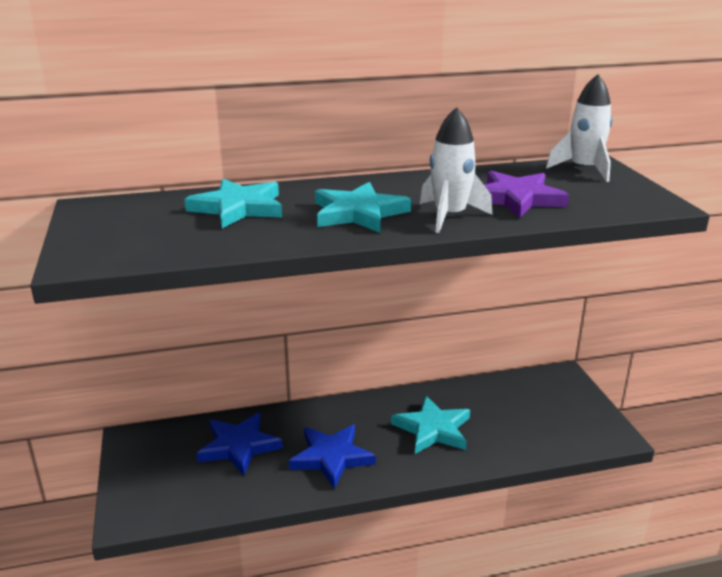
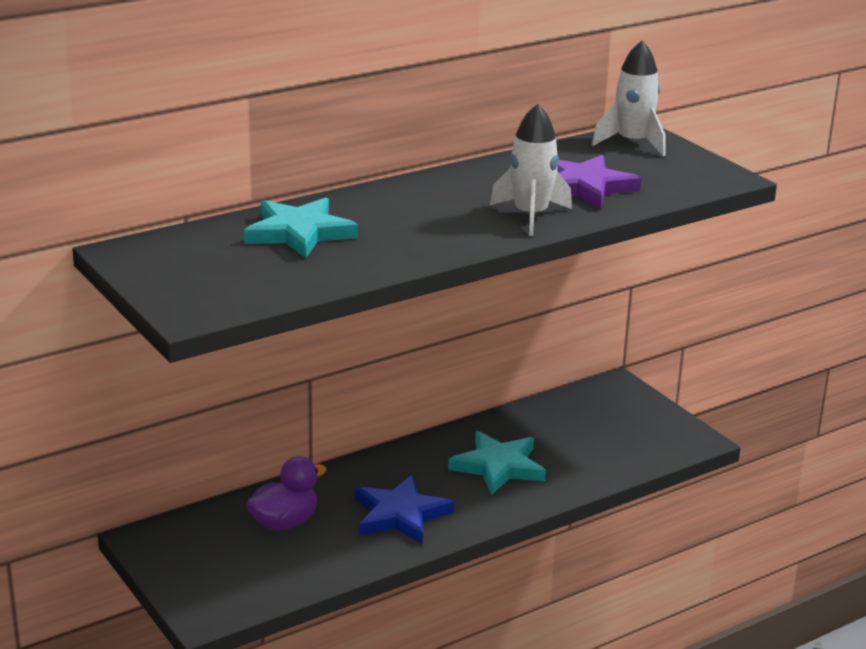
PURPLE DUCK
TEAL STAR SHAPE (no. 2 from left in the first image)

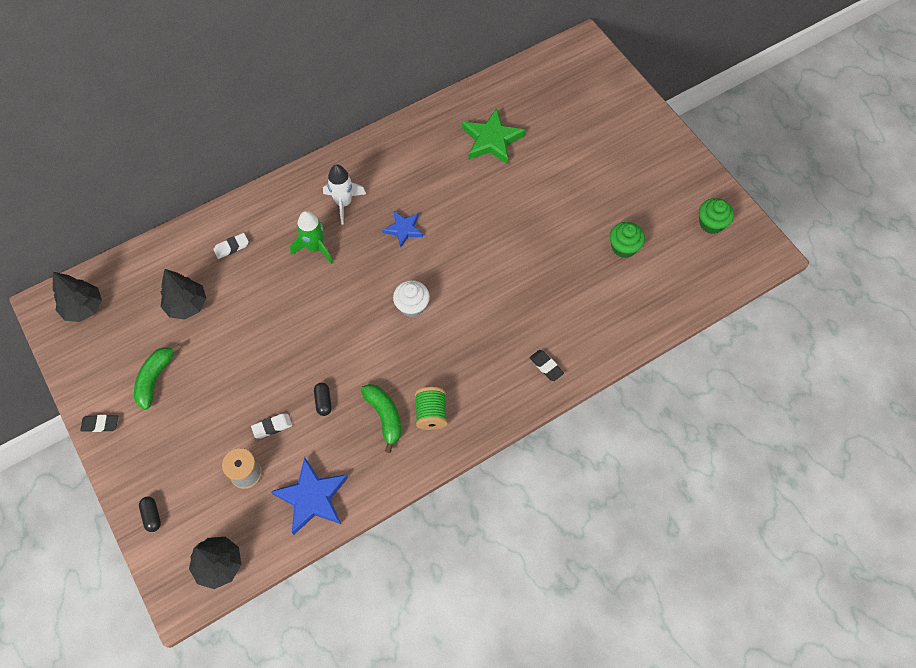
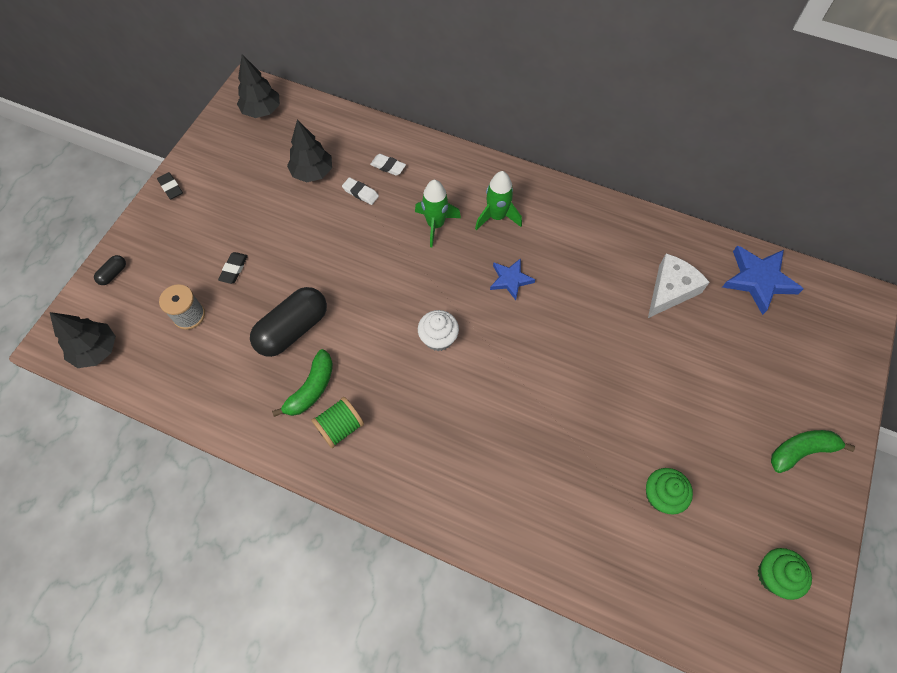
GREEN TOY BANANA (no. 2 from left)
WHITE GUM ERASER (no. 1 from left)
COBALT STAR SHAPE (no. 2 from left)
JET-BLACK PILL (no. 2 from left)
GREEN ROCKET (no. 2 from left)
WHITE CHEESE
JET-BLACK GUM ERASER (no. 2 from left)

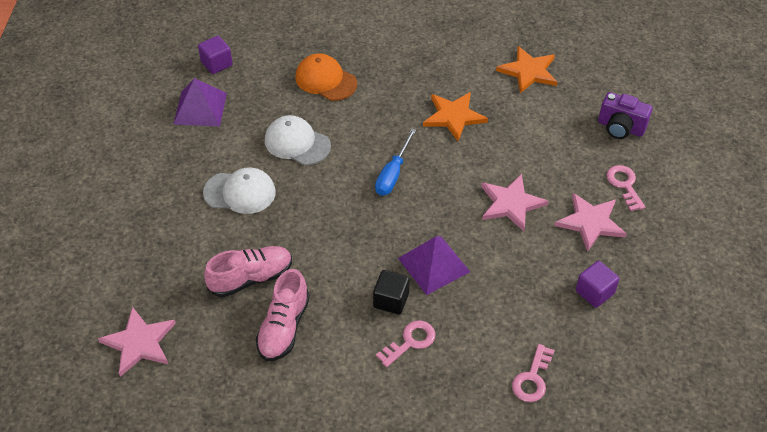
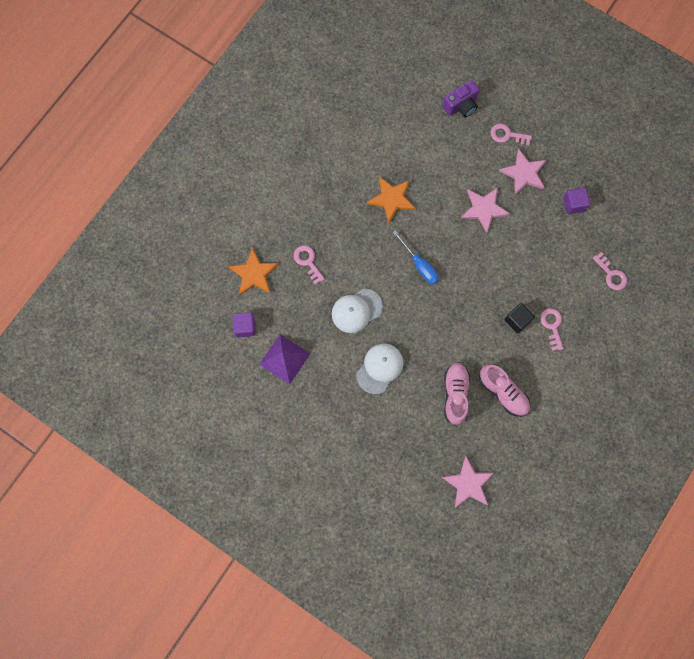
PINK LATCHKEY (no. 1 from left)
PURPLE PYRAMID (no. 2 from left in the first image)
ORANGE-COLOURED STAR SHAPE (no. 1 from left)

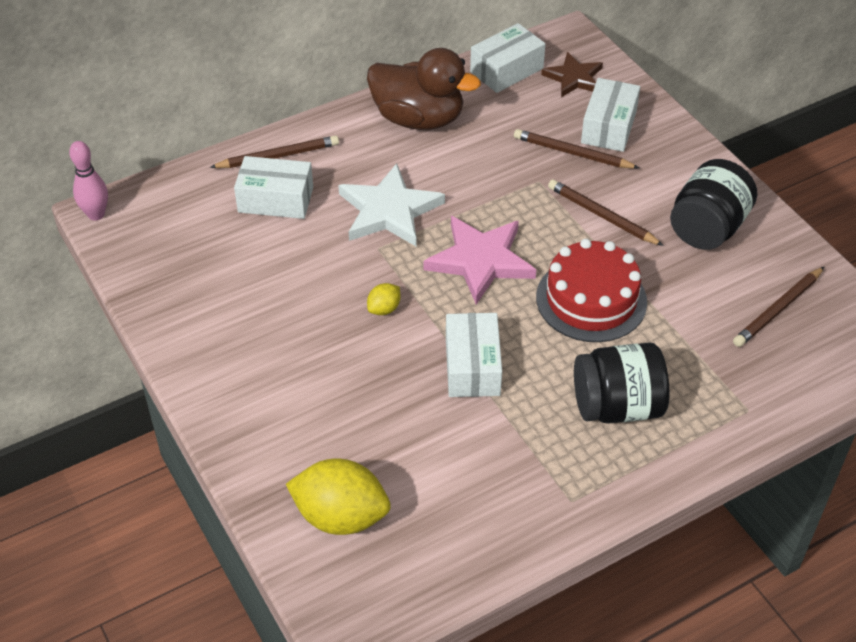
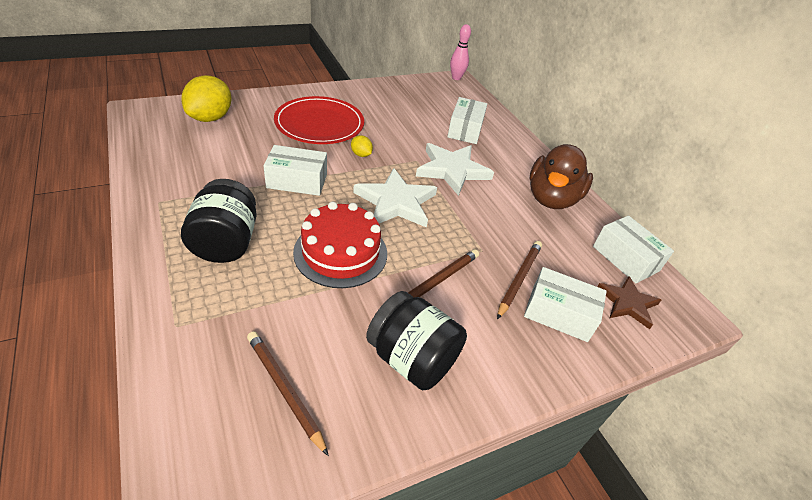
RUSSET WOODEN PENCIL (no. 1 from left in the first image)
WHITE STAR SHAPE (no. 1 from left)
RED PLATE

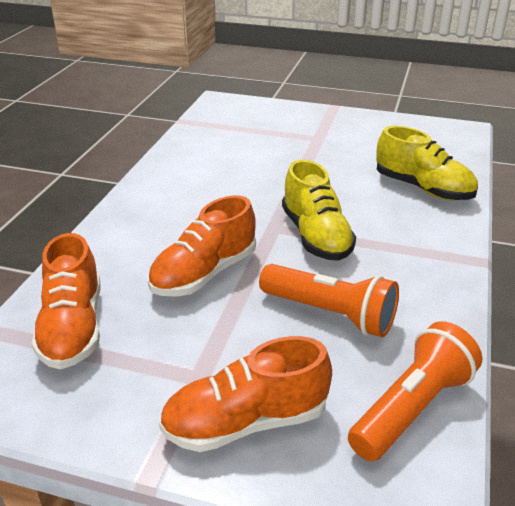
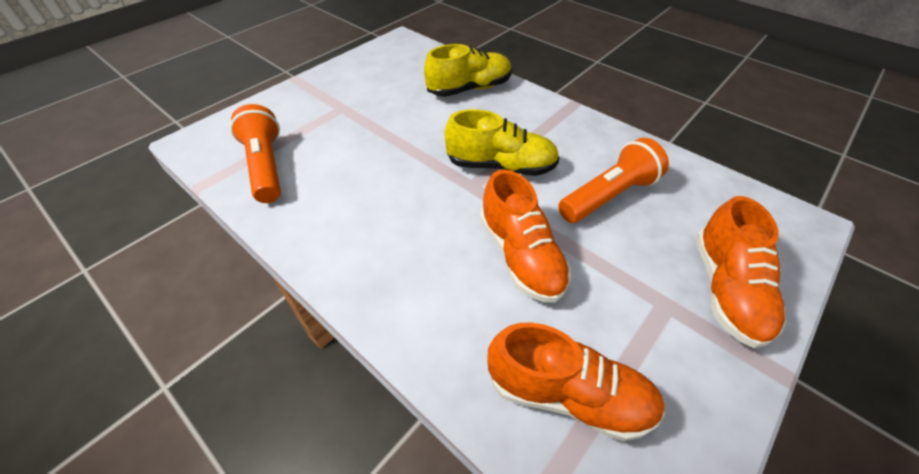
ORANGE-COLOURED POCKET TORCH (no. 1 from left)

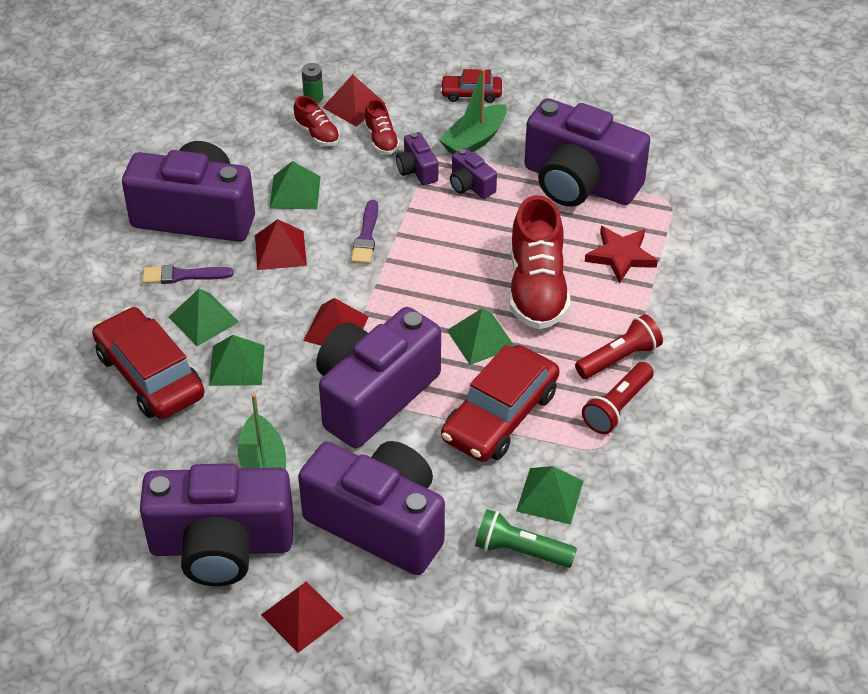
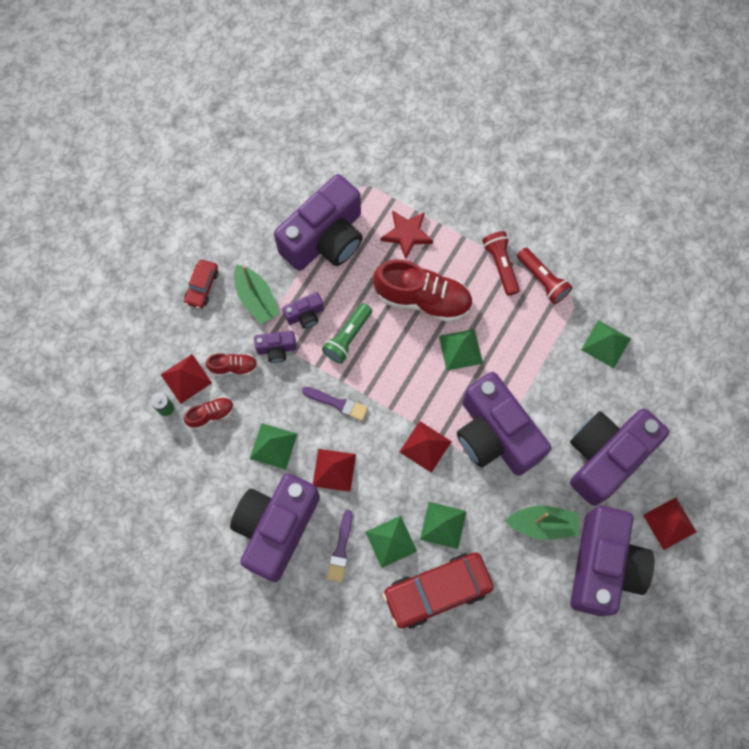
RED CAR (no. 3 from left in the first image)
GREEN POCKET TORCH

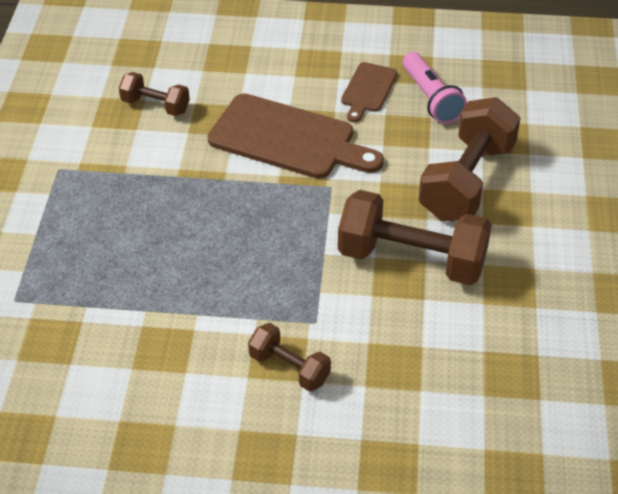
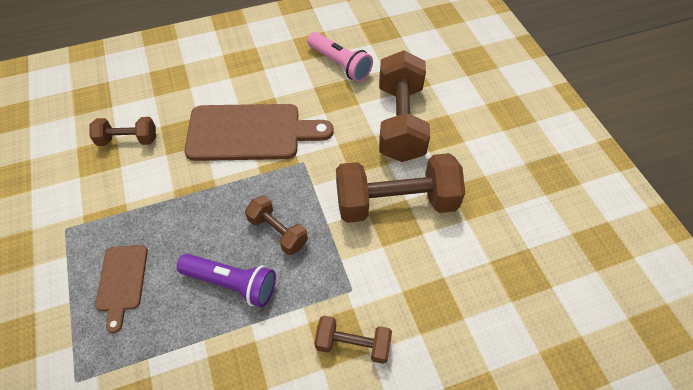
RUSSET CHOPPING BOARD (no. 1 from left)
PURPLE POCKET TORCH
RUSSET DUMBBELL (no. 2 from left)

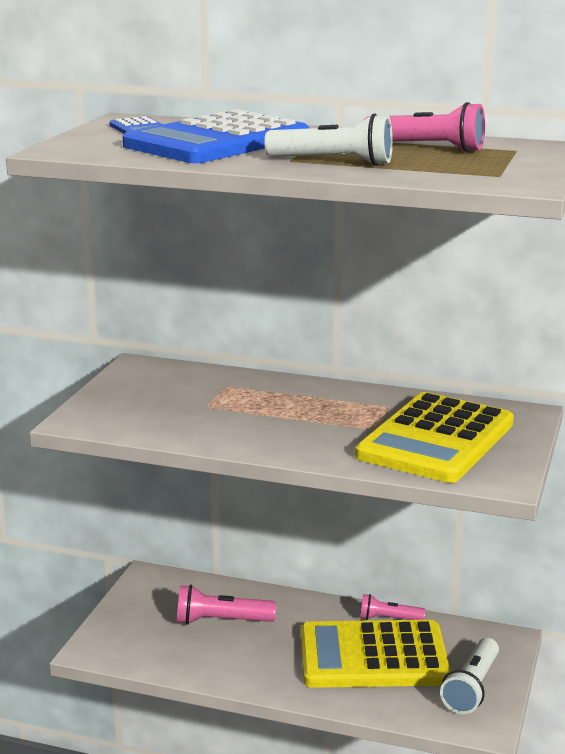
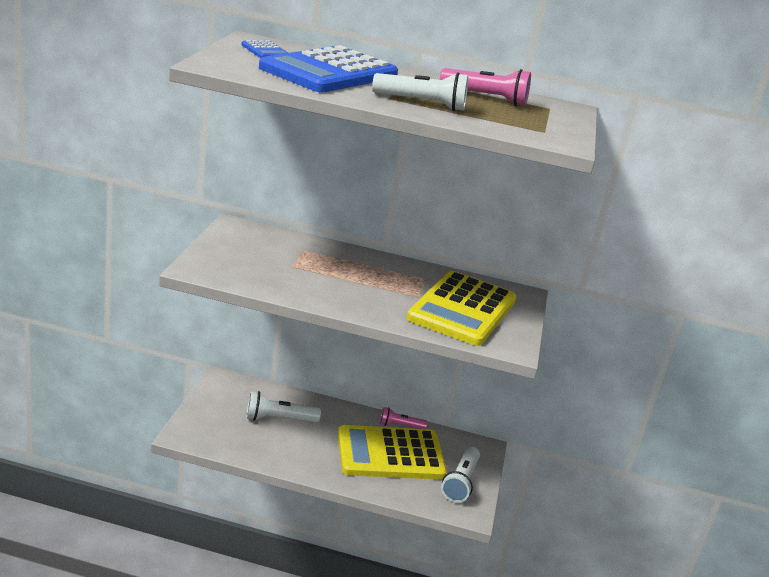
WHITE POCKET TORCH (no. 1 from left)

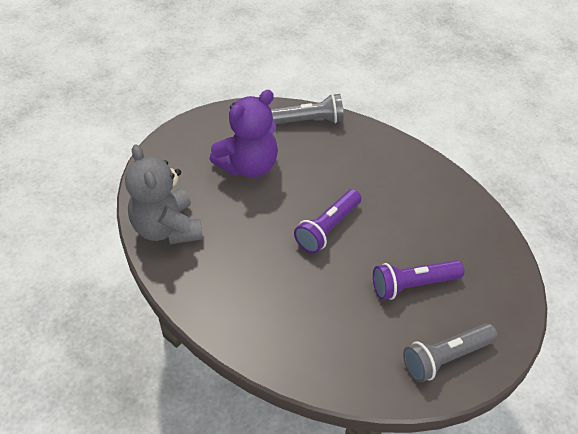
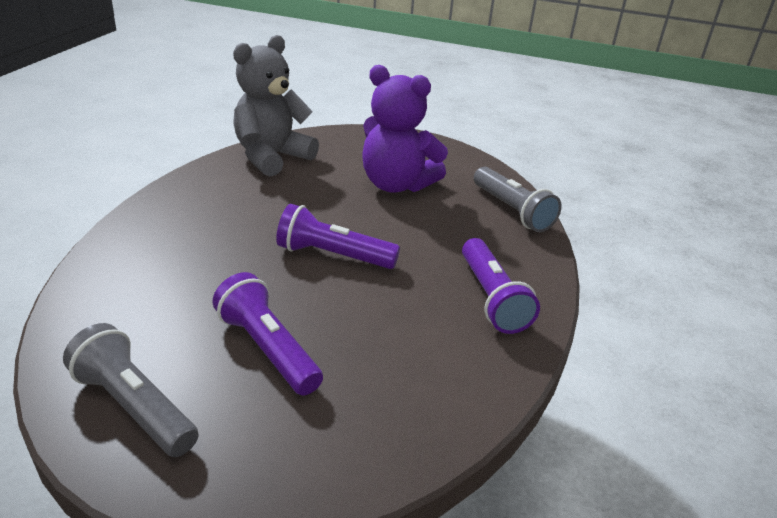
PURPLE POCKET TORCH (no. 3 from left)

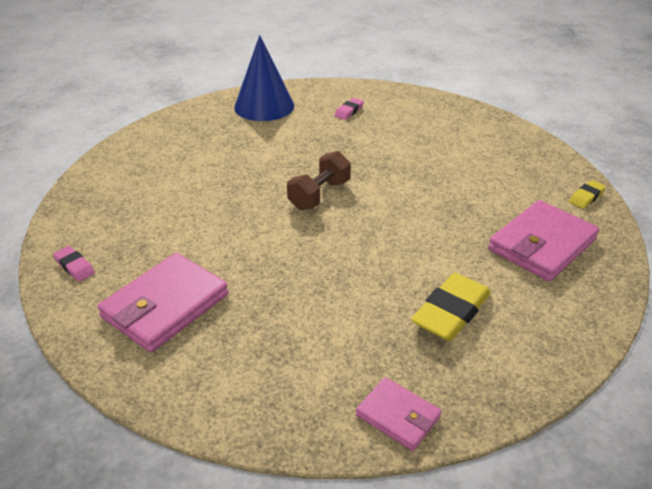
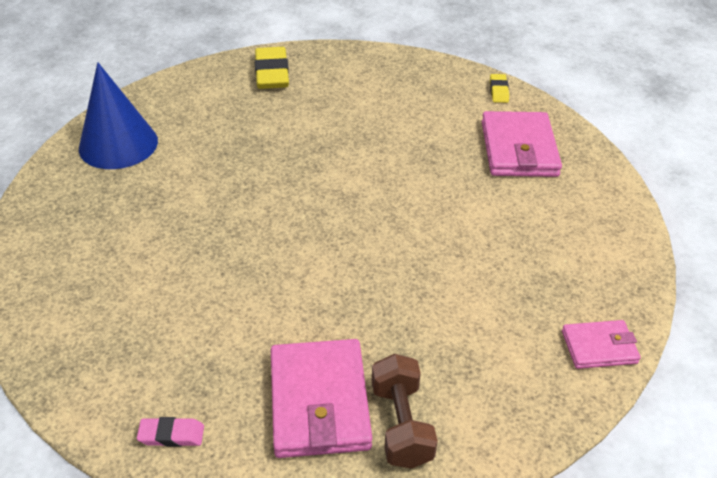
RUSSET DUMBBELL
PINK GUM ERASER (no. 2 from left in the first image)
YELLOW GUM ERASER (no. 1 from left)

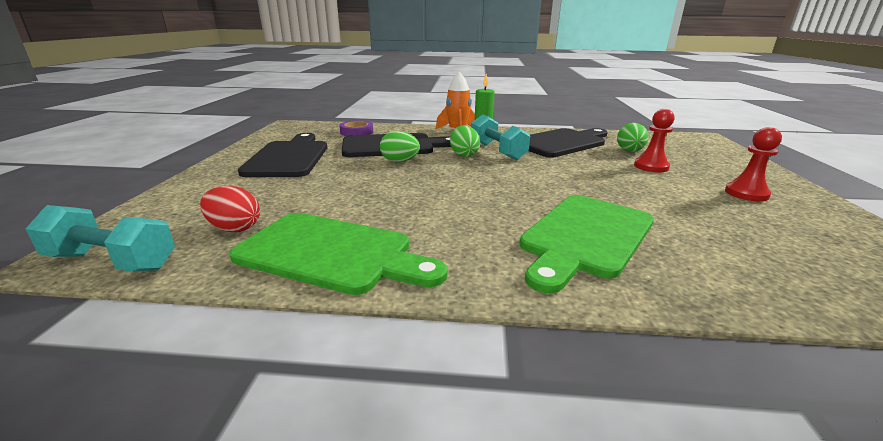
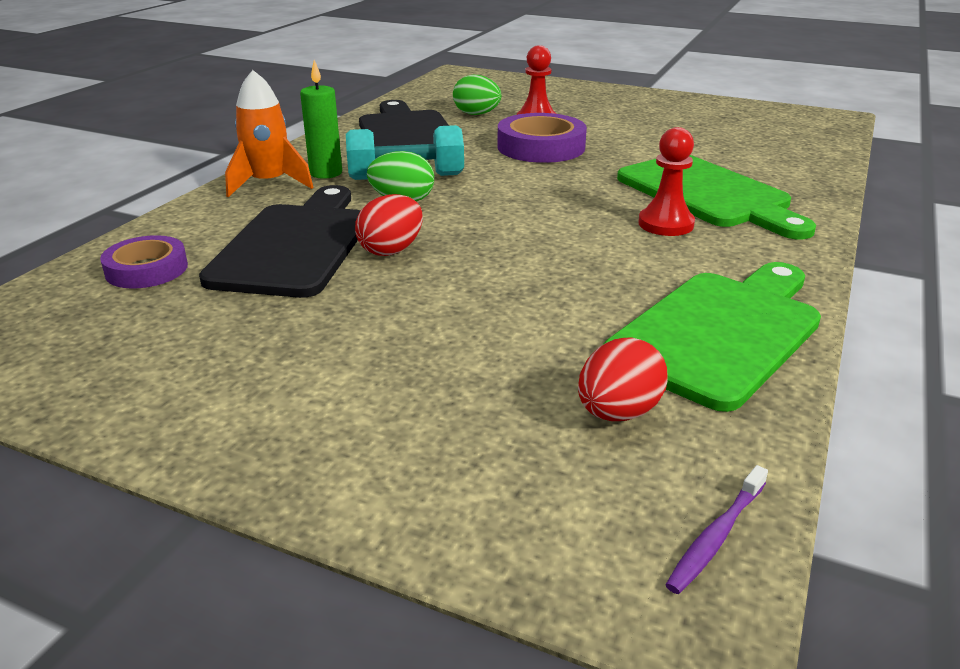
PURPLE TOOTHBRUSH
JET-BLACK CHOPPING BOARD (no. 1 from left in the first image)
RED TOY EGG (no. 1 from left)
RED GAME PAWN (no. 2 from left)
PURPLE ROLL OF TAPE (no. 2 from left)

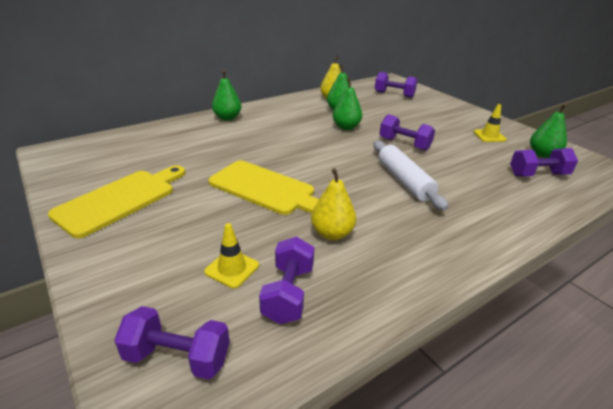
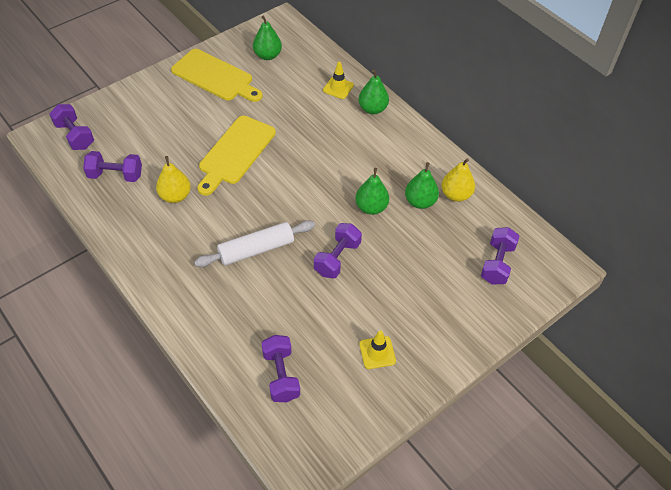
PURPLE DUMBBELL (no. 1 from left)
YELLOW ROAD CONE (no. 1 from left)
GREEN PEAR (no. 1 from left)

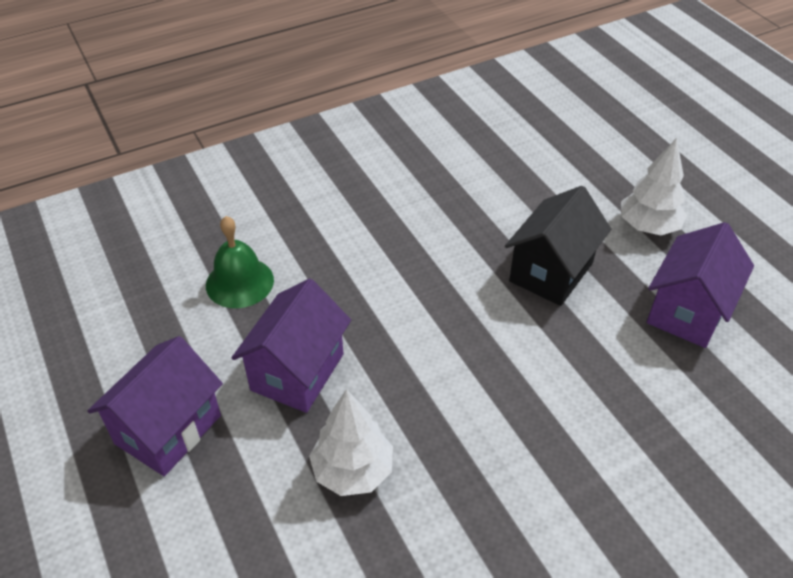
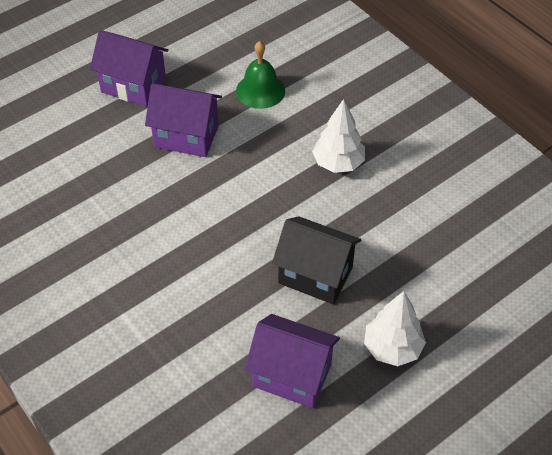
WHITE FIR TREE (no. 1 from left)

